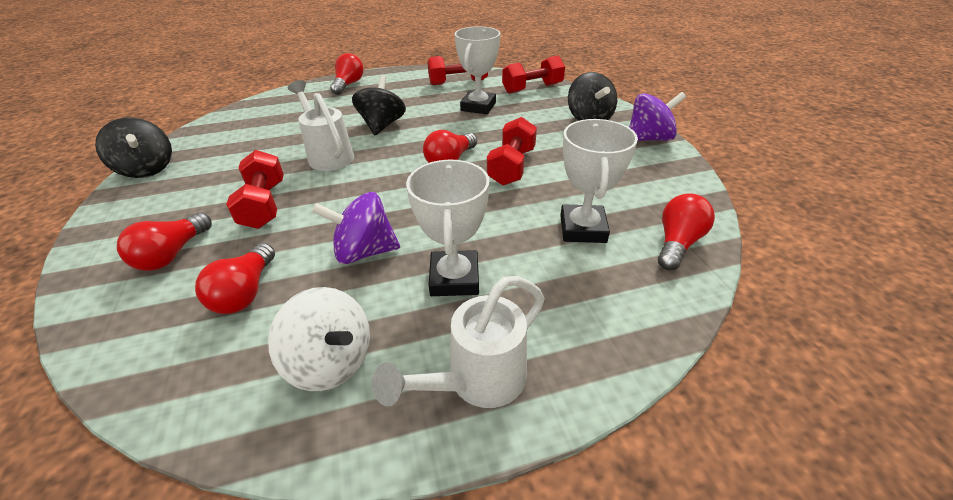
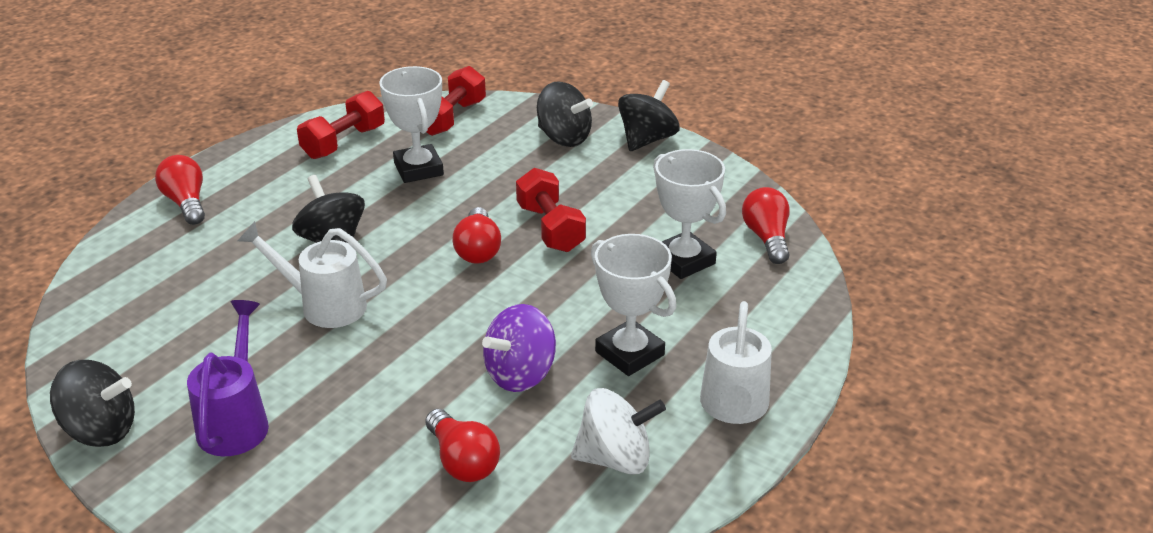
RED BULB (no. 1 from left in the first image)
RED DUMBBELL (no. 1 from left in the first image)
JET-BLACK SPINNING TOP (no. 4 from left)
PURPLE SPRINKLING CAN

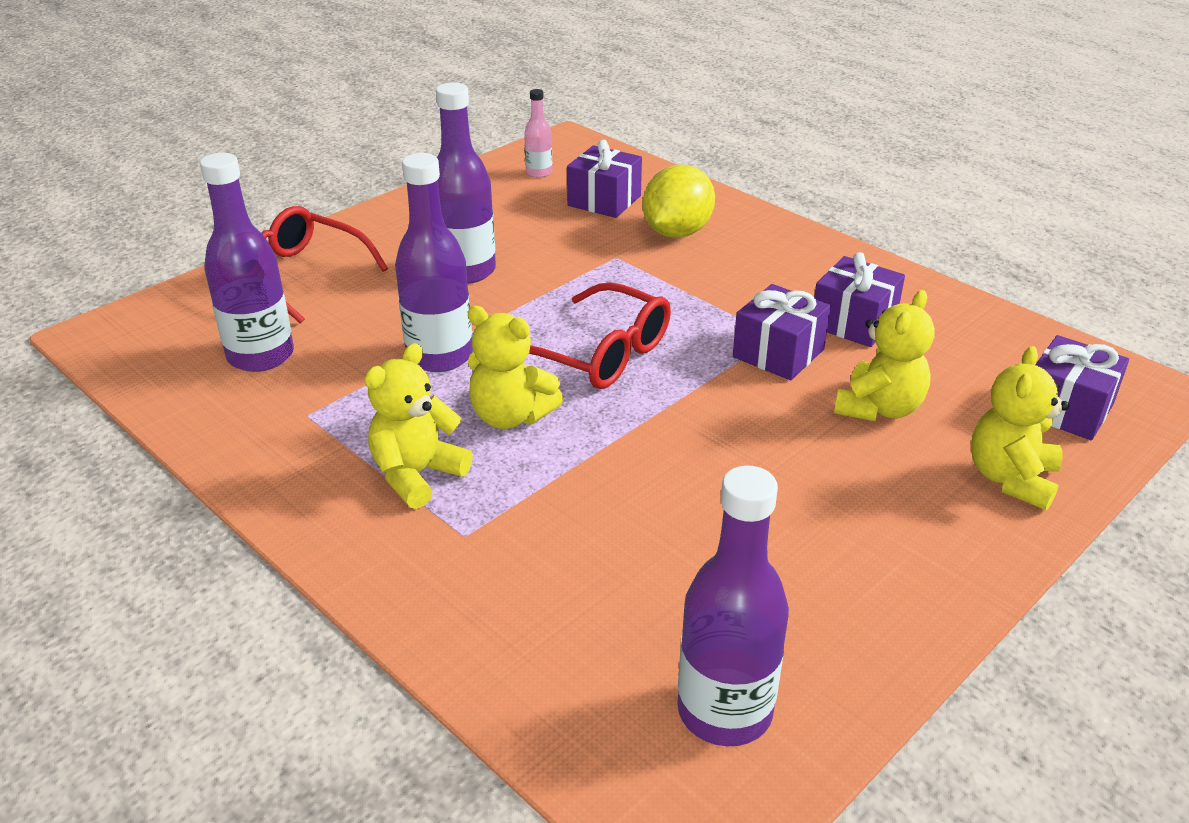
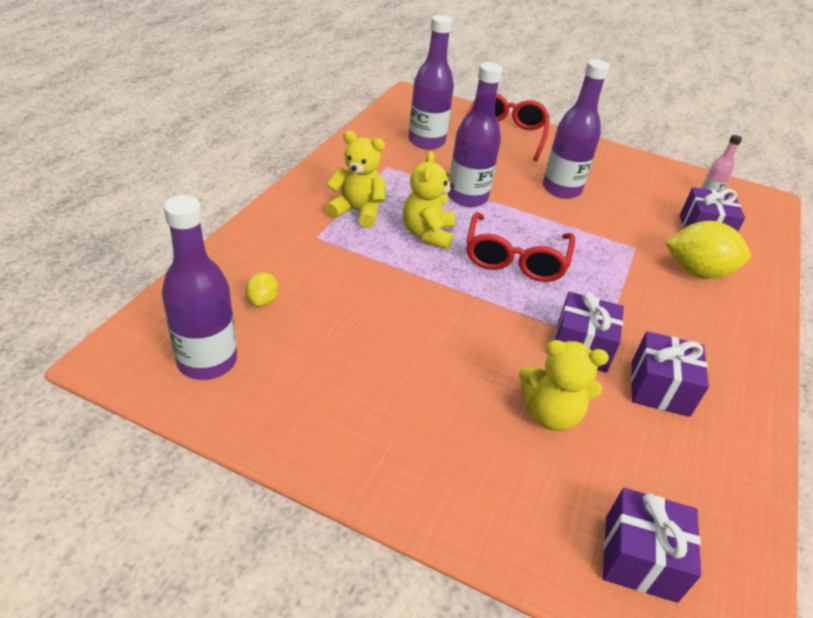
YELLOW STUFFED BEAR (no. 4 from left in the first image)
YELLOW CITRUS FRUIT (no. 1 from left)

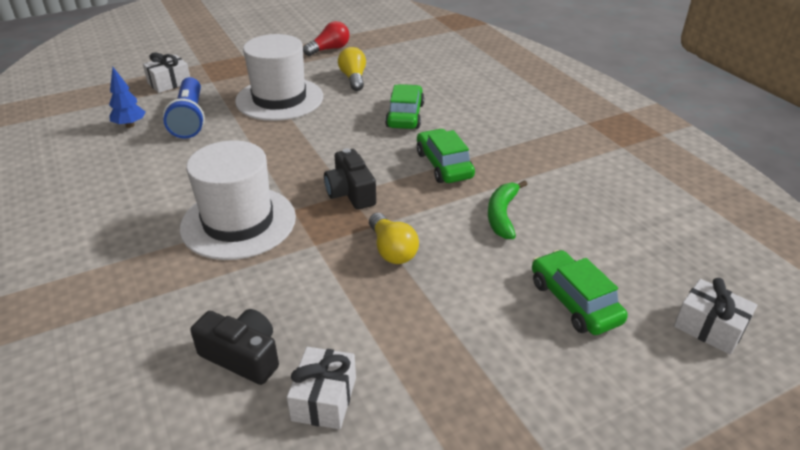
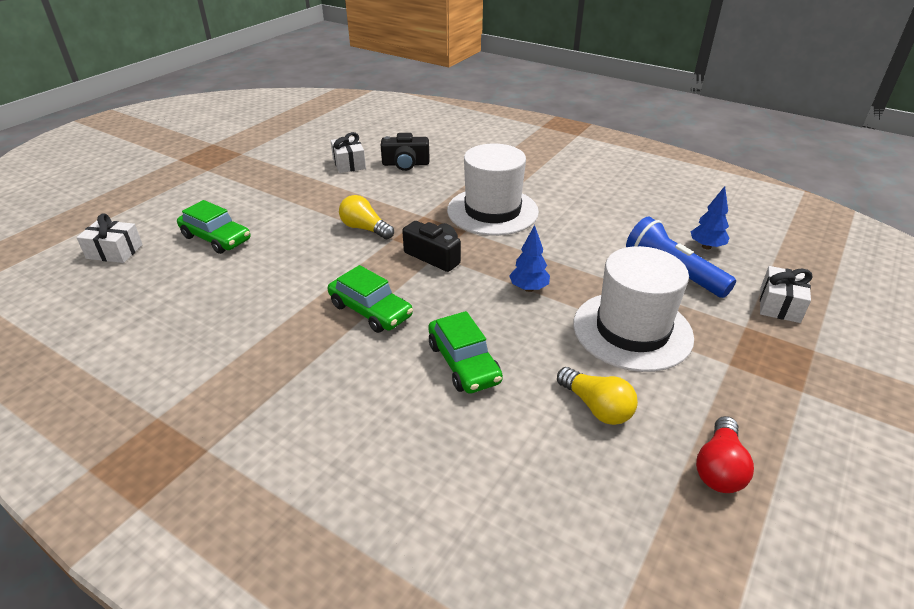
GREEN TOY BANANA
COBALT FIR TREE (no. 1 from left)

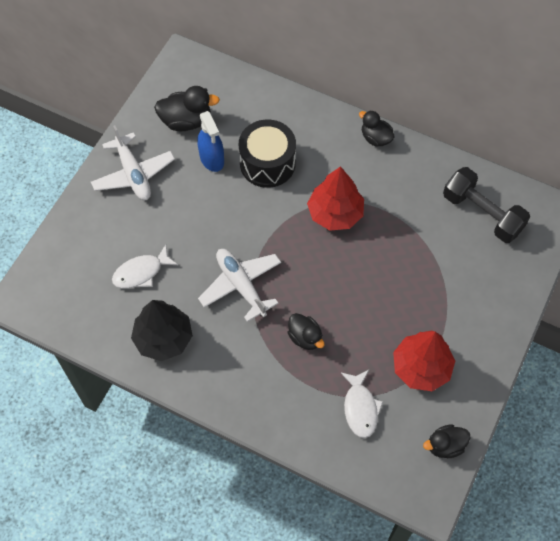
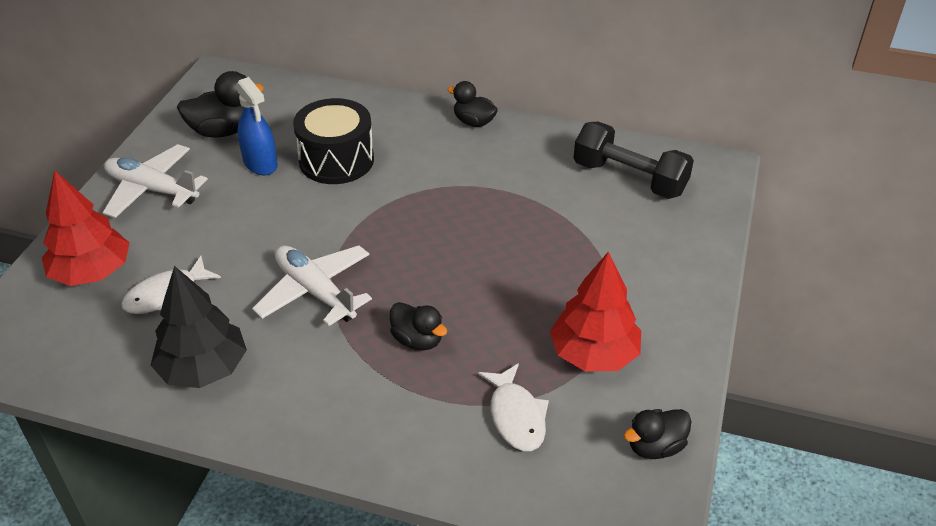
WHITE AEROPLANE (no. 1 from left)
RED FIR TREE (no. 1 from left)

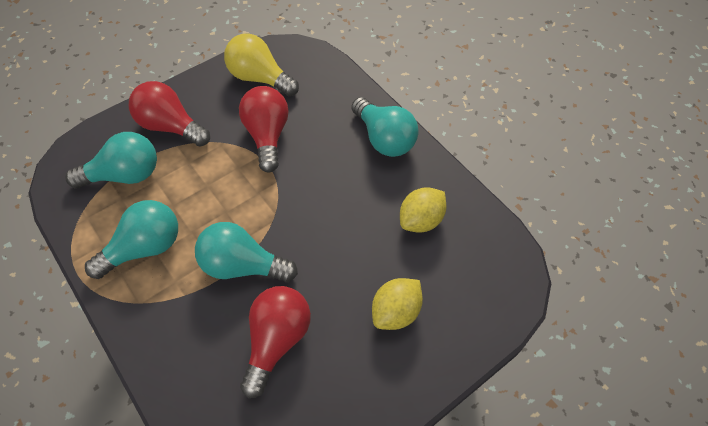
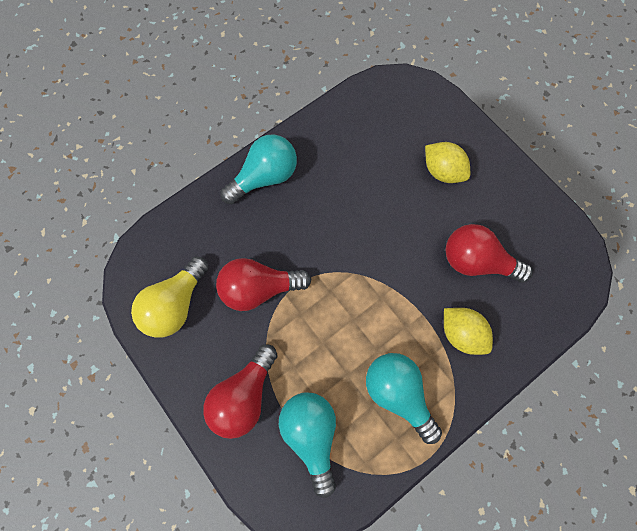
TEAL BULB (no. 3 from left in the first image)
YELLOW CITRUS FRUIT (no. 2 from left)

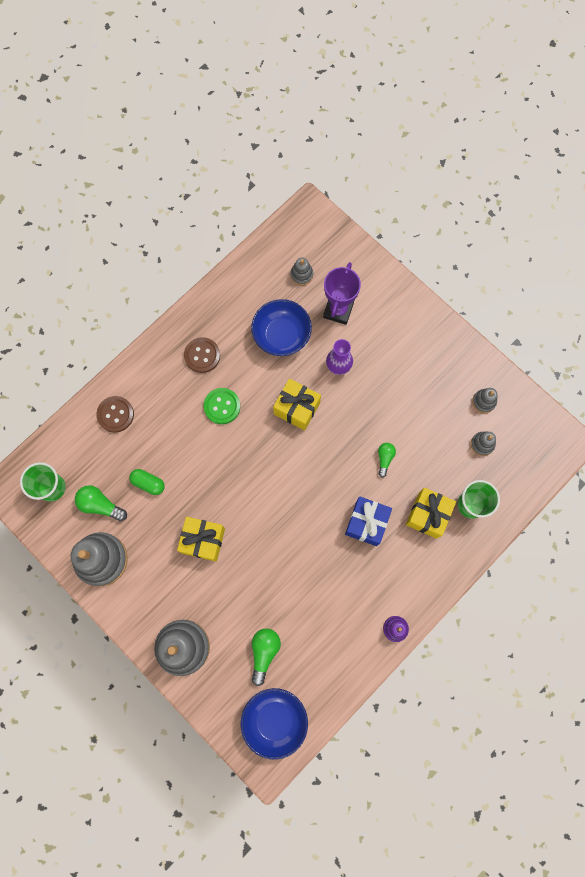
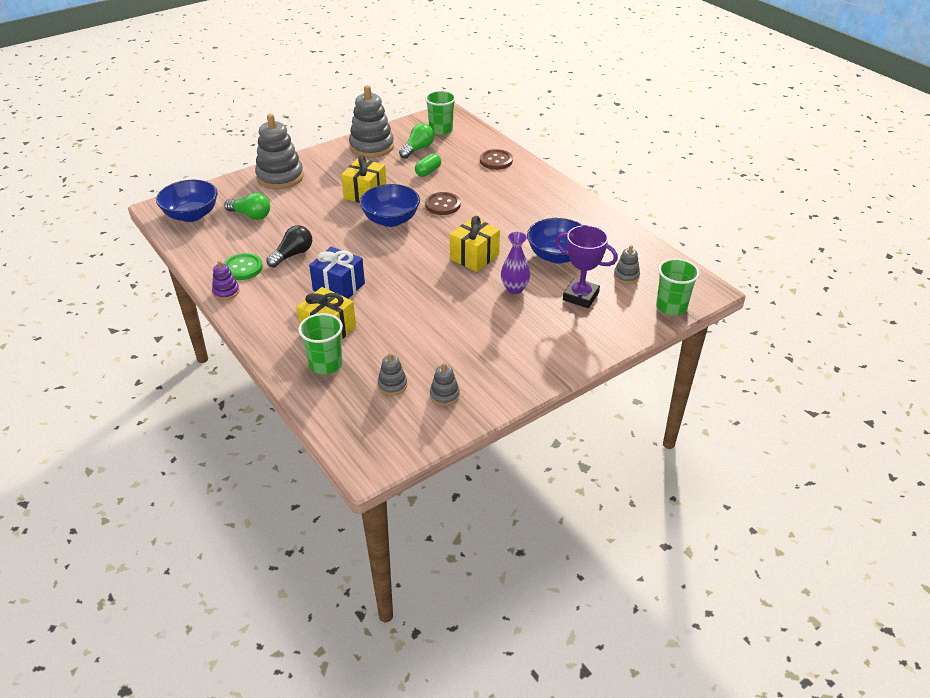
RUSSET SEWING BUTTON (no. 1 from left)
GREEN SEWING BUTTON
GREEN BULB (no. 3 from left in the first image)
JET-BLACK BULB
COBALT SERVING BOWL (no. 2 from left)
GREEN TUMBLER (no. 3 from left)

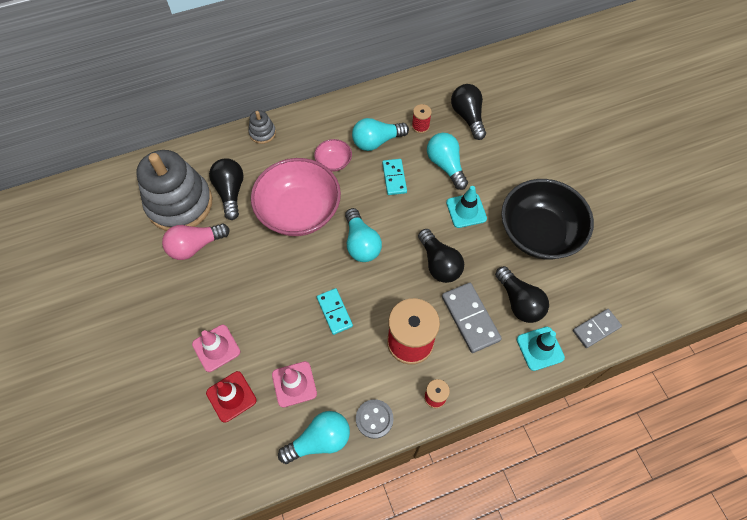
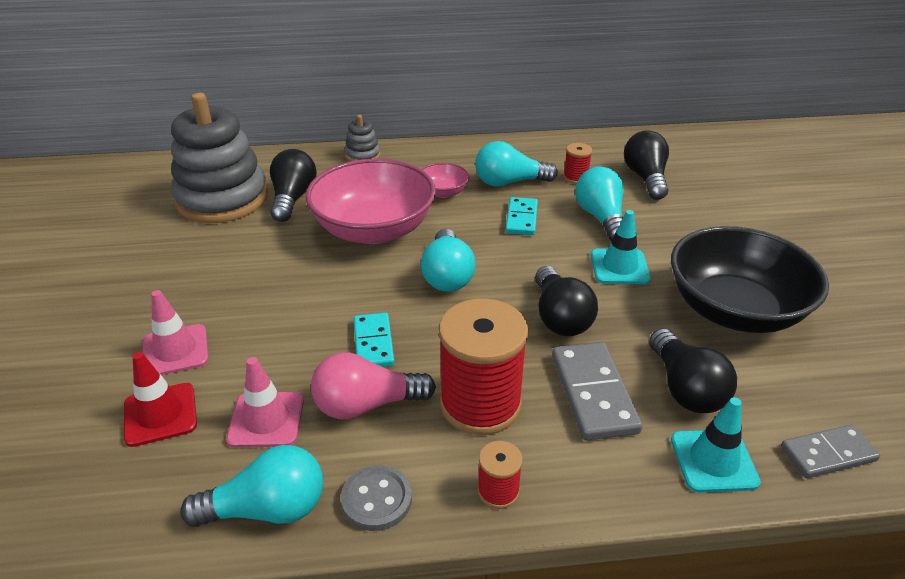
PINK BULB

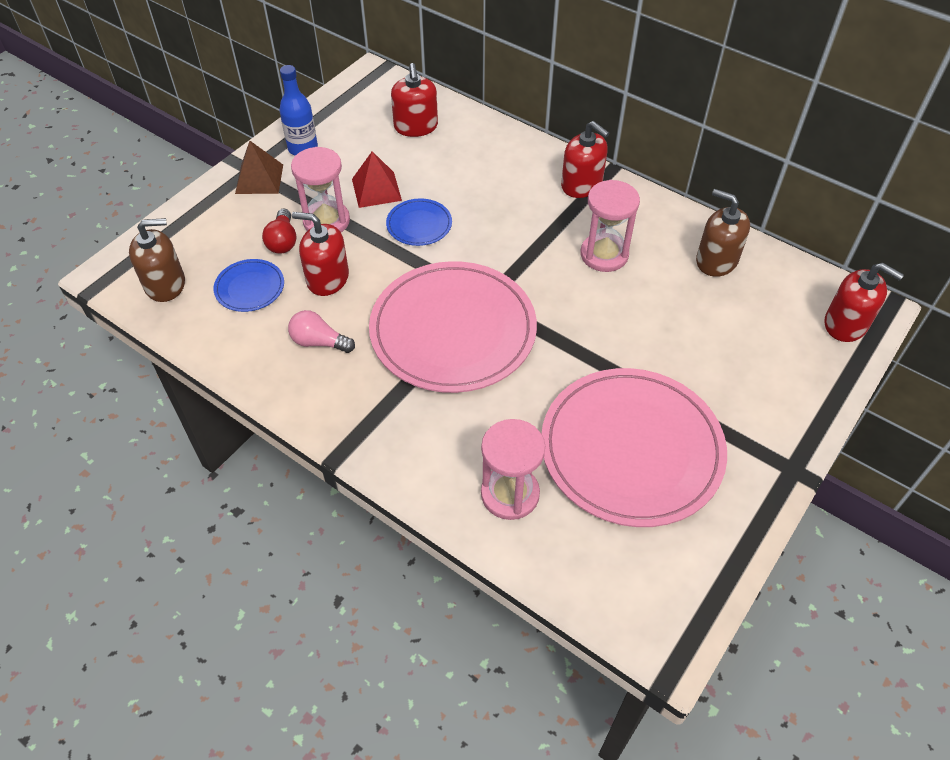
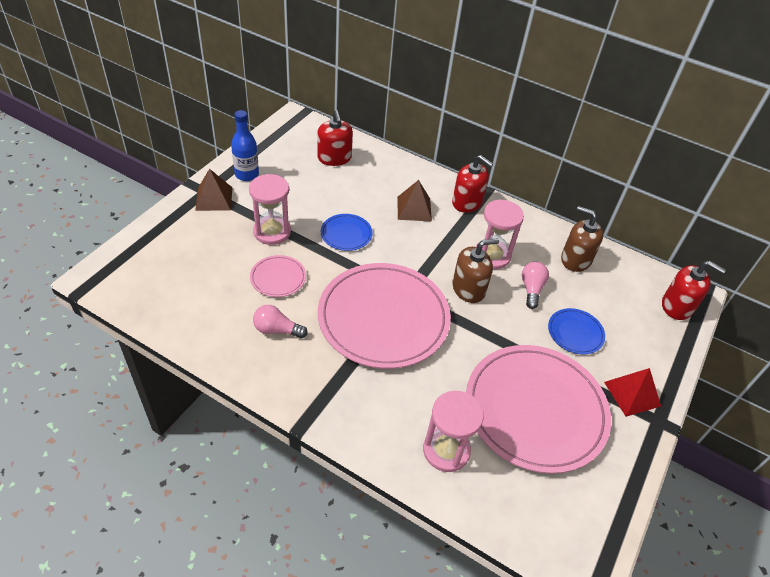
RUSSET SOAP DISPENSER (no. 1 from left)
COBALT PLATE (no. 2 from left)
RED BULB
PINK PLATE (no. 1 from left)
RED PYRAMID
RUSSET PYRAMID (no. 2 from left)
PINK BULB (no. 2 from left)

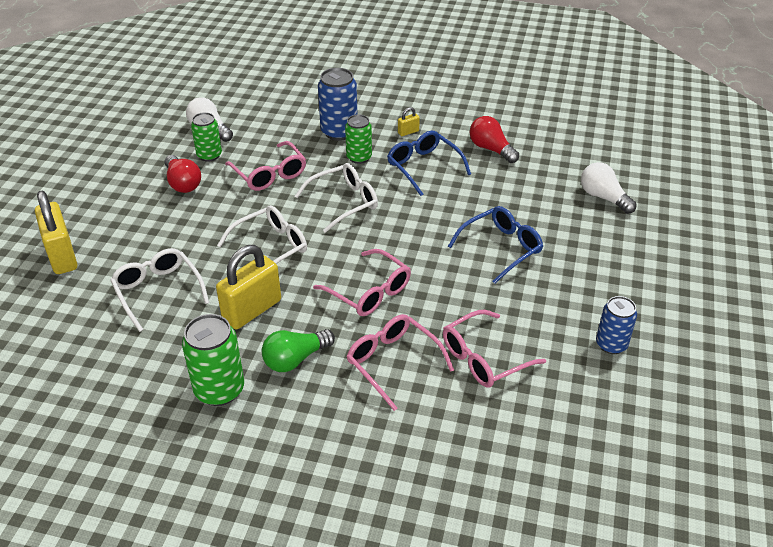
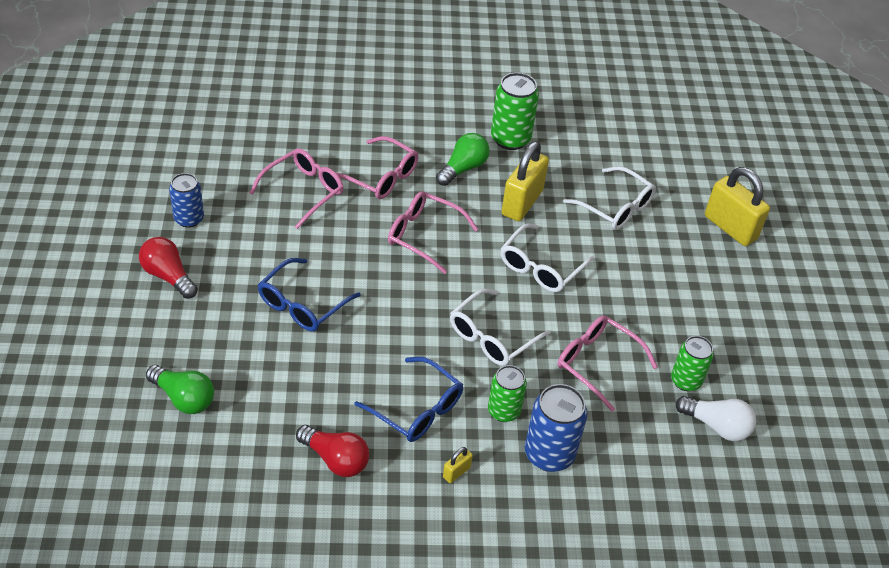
RED BULB (no. 1 from left)
GREEN BULB (no. 1 from left)

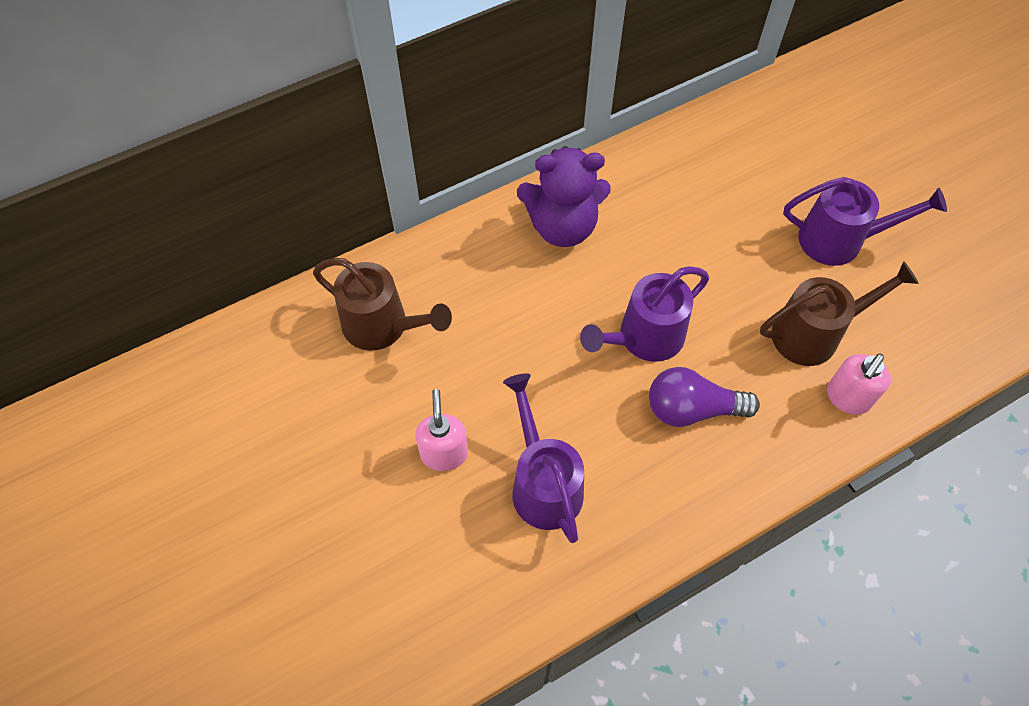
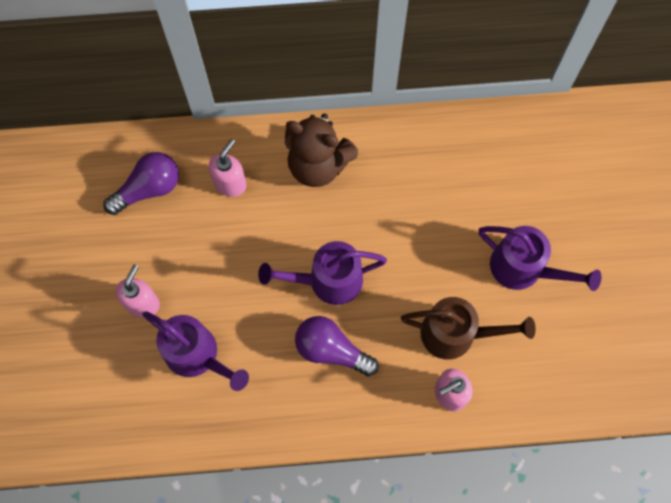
PURPLE BULB (no. 1 from left)
PURPLE SPRINKLING CAN (no. 1 from left)
RUSSET STUFFED BEAR
PINK SOAP DISPENSER (no. 2 from left)

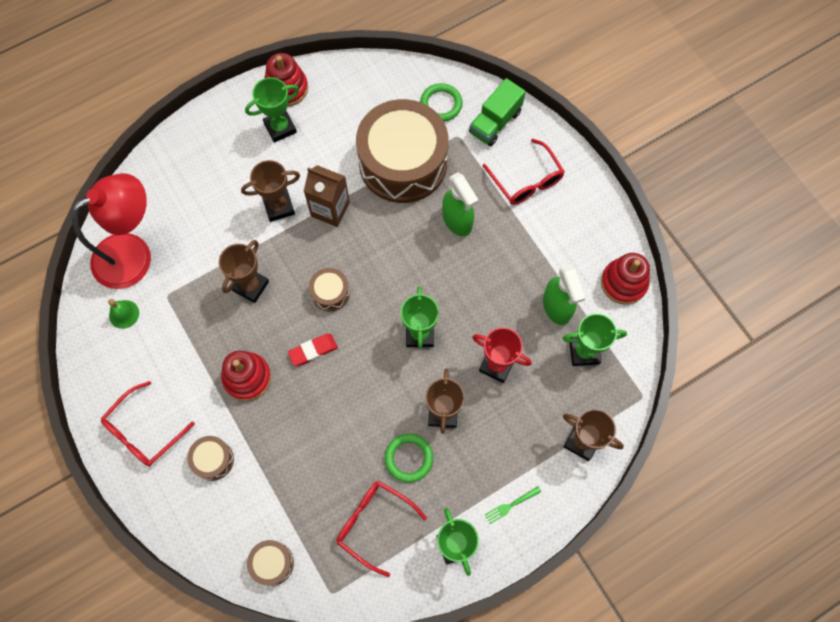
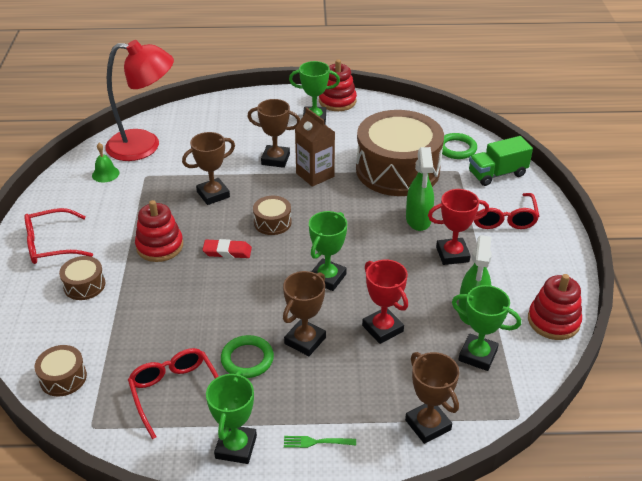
RED TROPHY (no. 2 from left)

